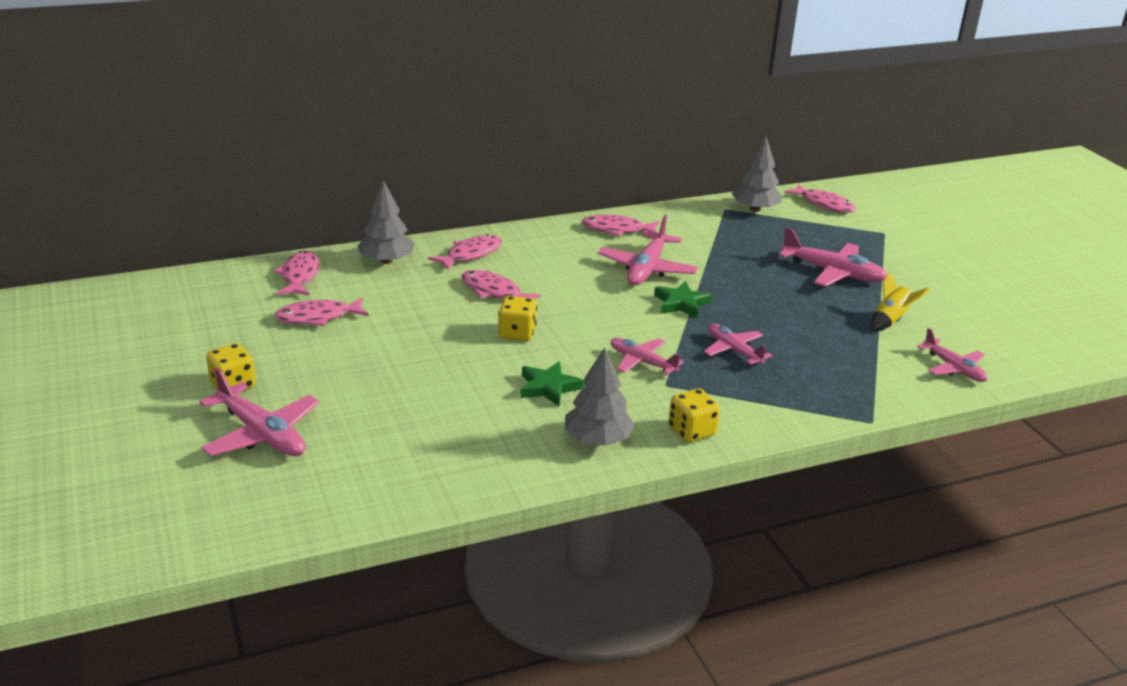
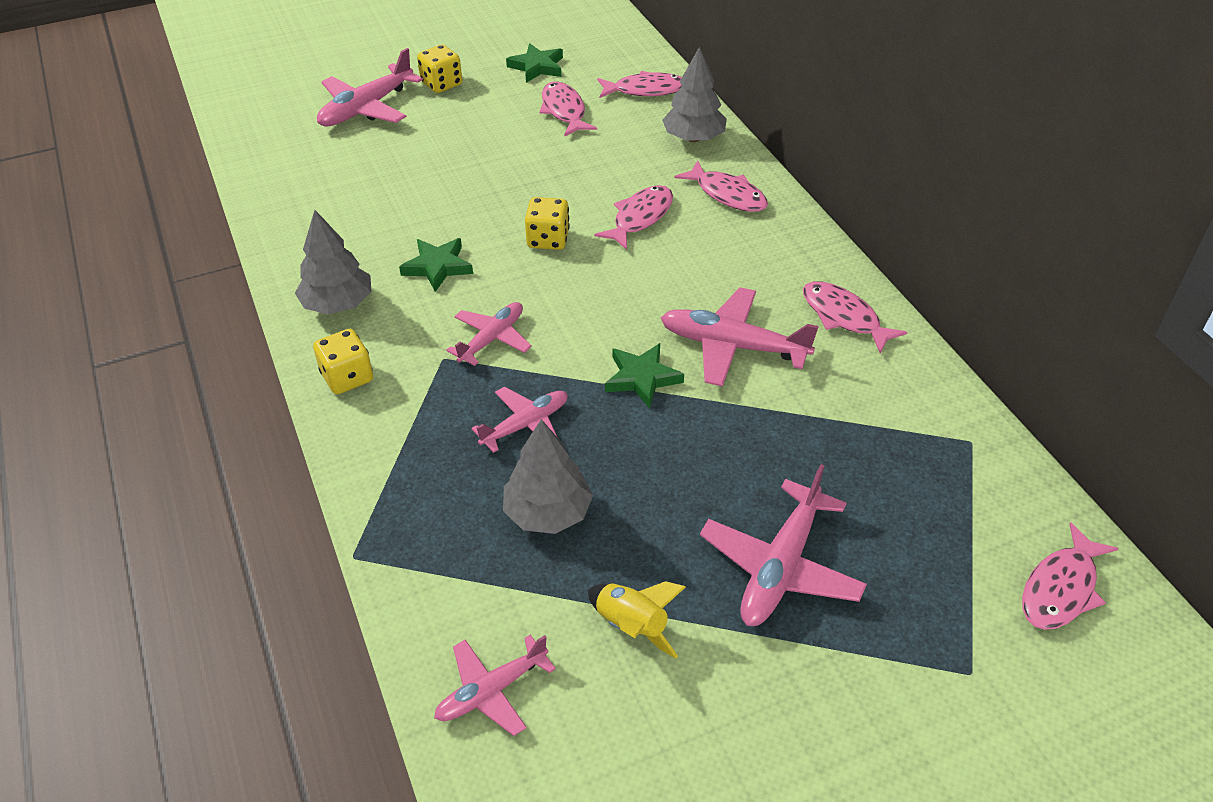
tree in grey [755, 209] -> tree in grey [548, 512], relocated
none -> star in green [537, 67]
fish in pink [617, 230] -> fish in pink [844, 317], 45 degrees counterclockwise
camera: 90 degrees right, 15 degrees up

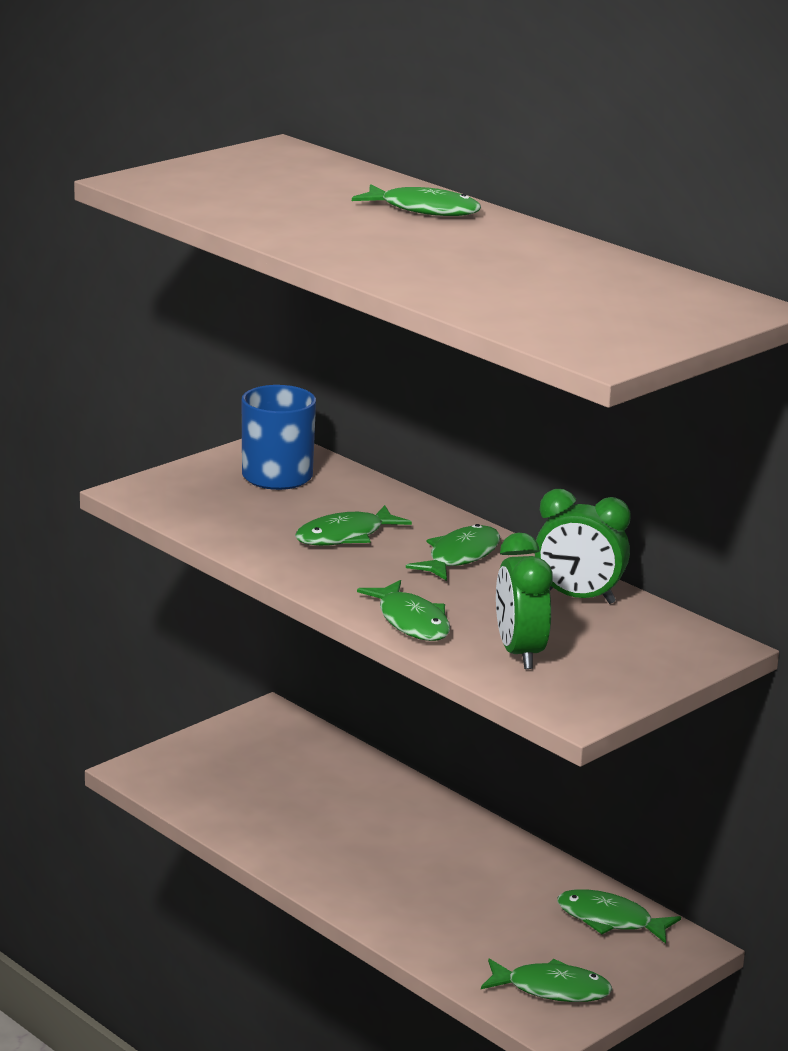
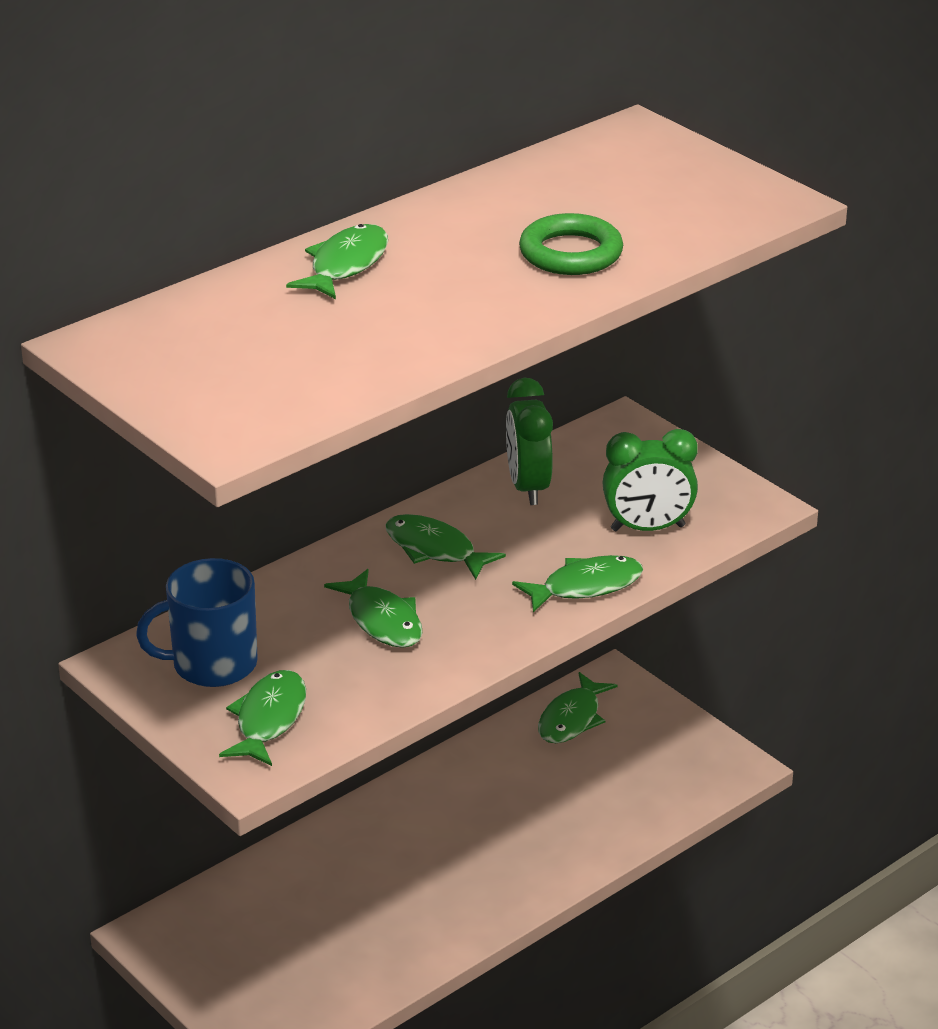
fish in green [552, 989] -> fish in green [268, 719], relocated
clock in green [578, 598] -> clock in green [528, 487], 150 degrees clockwise
none -> ring in green [570, 253]
camera: 85 degrees left, 10 degrees up

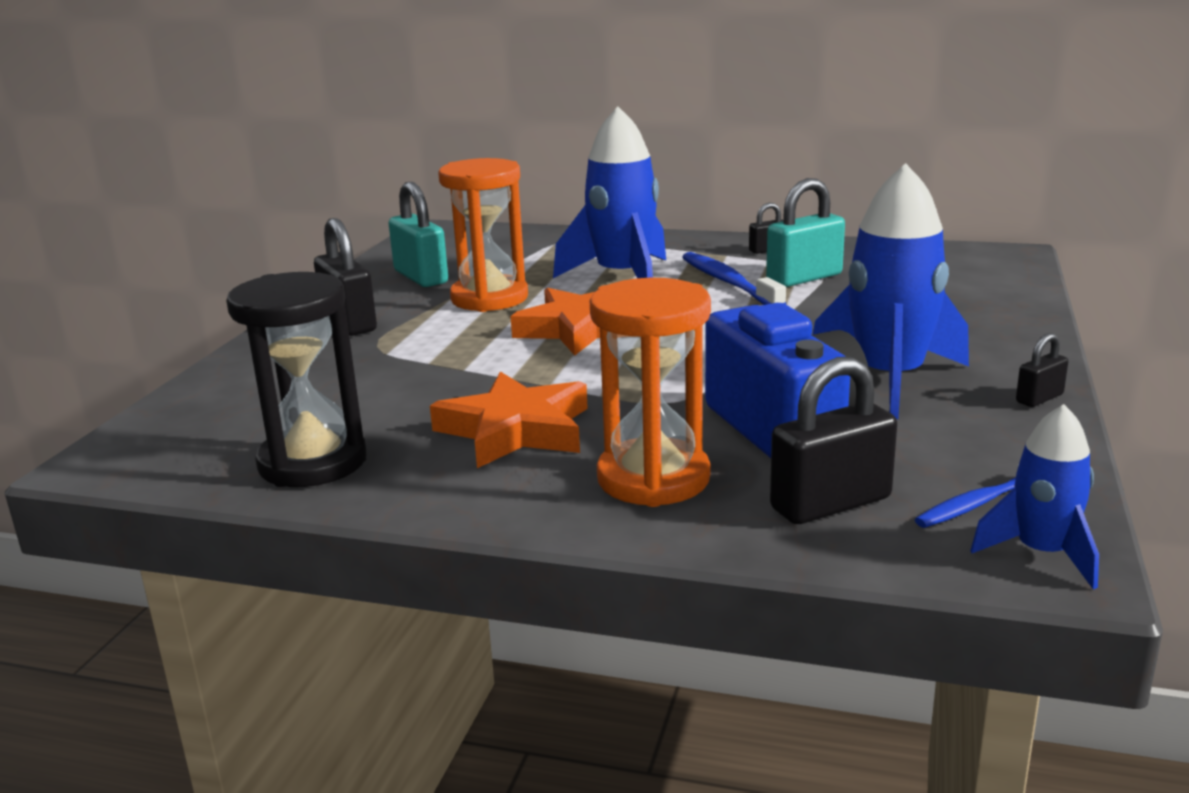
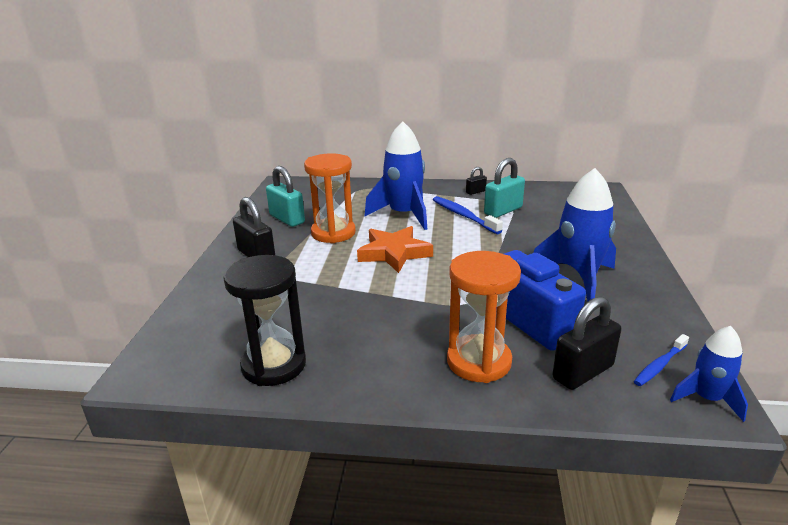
star in orange [516, 430] -> none
padlock in black [1039, 398] -> none
camera: 10 degrees left, 5 degrees up

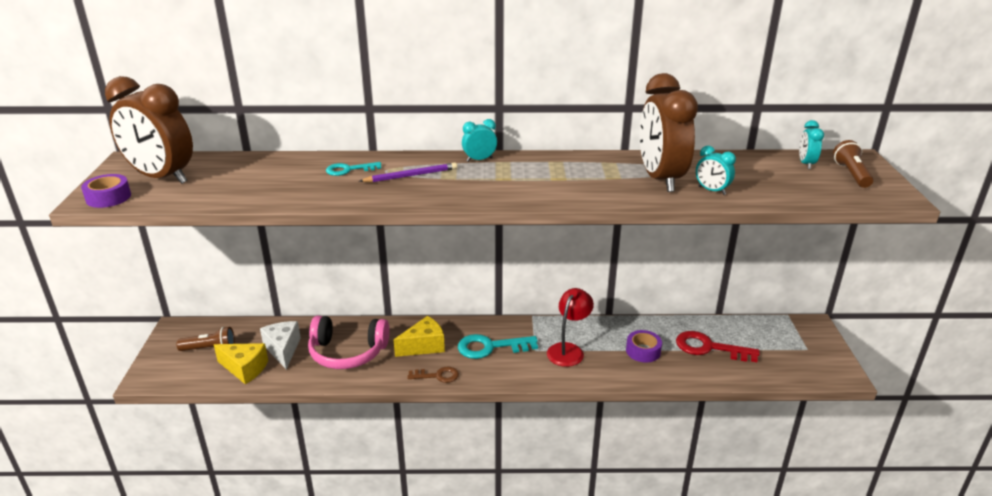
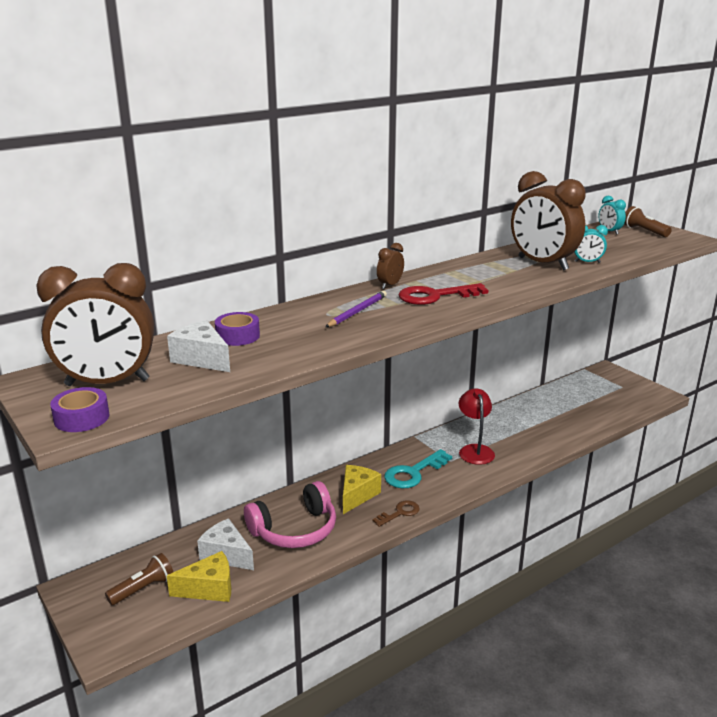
none -> cheese in white [201, 359]
tape in purple [643, 351] -> tape in purple [238, 336], relocated
clock in turquoise [479, 160] -> clock in brown [390, 285]
key in red [709, 348] -> key in red [435, 296], relocated
key in turquoise [349, 170] -> none
camera: 35 degrees left, 5 degrees down

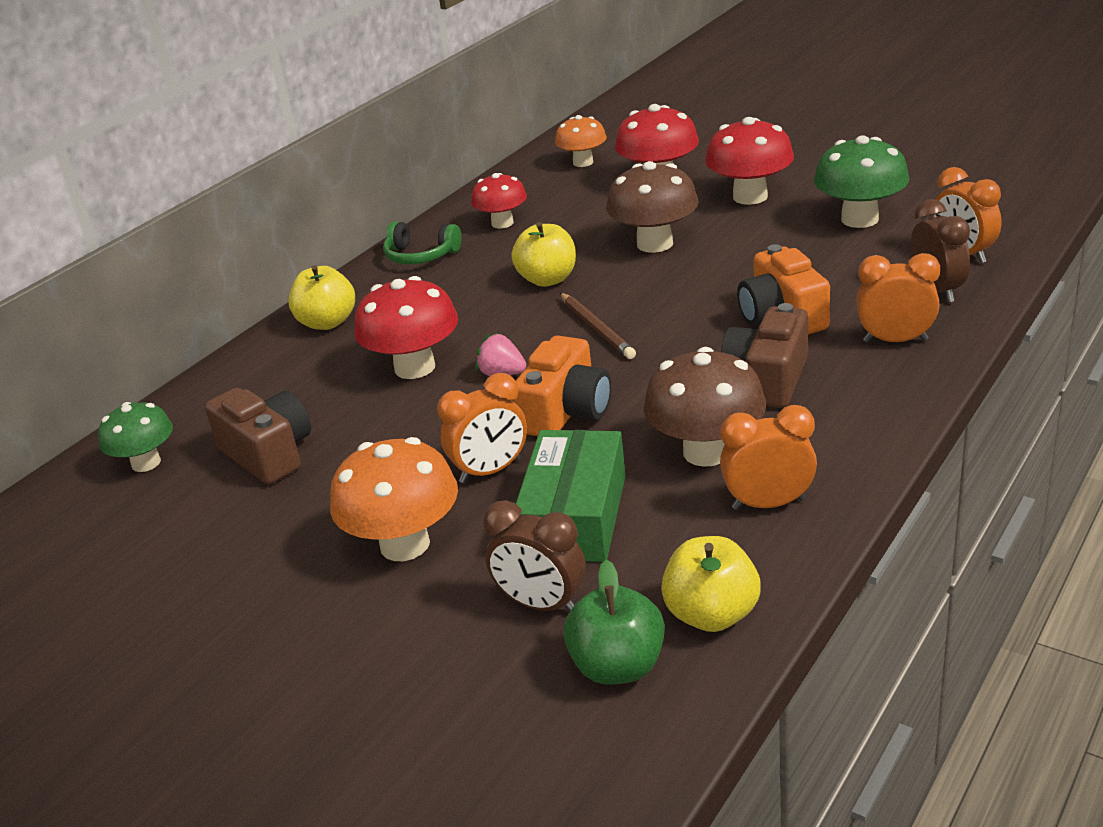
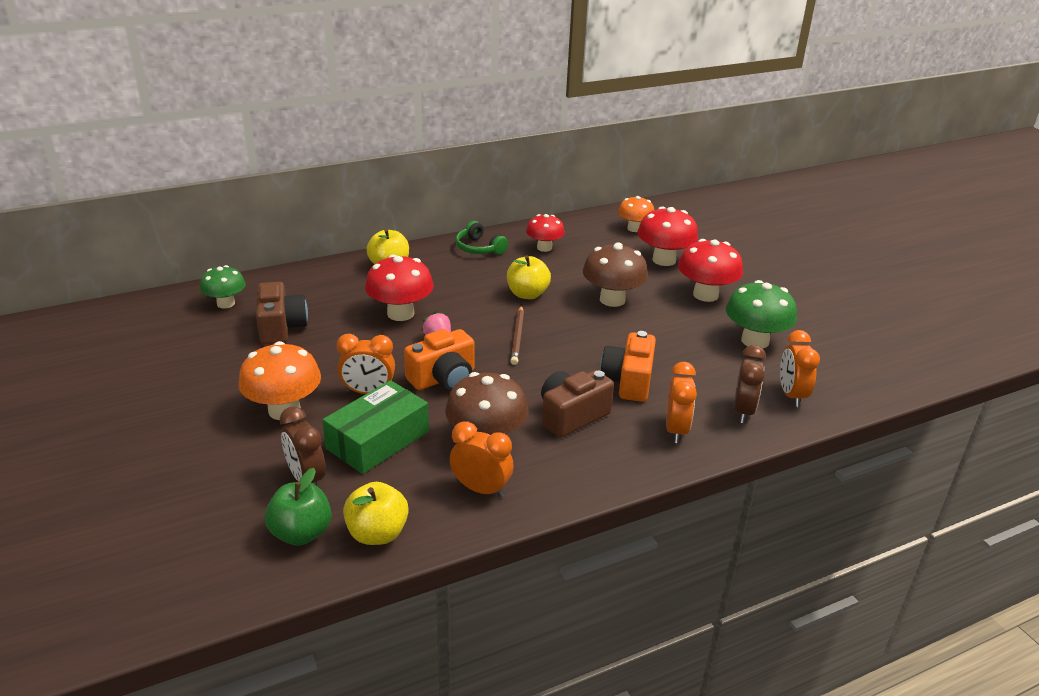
clock in orange [895, 340] -> clock in orange [676, 430], 60 degrees clockwise
camera: 25 degrees right, 0 degrees up

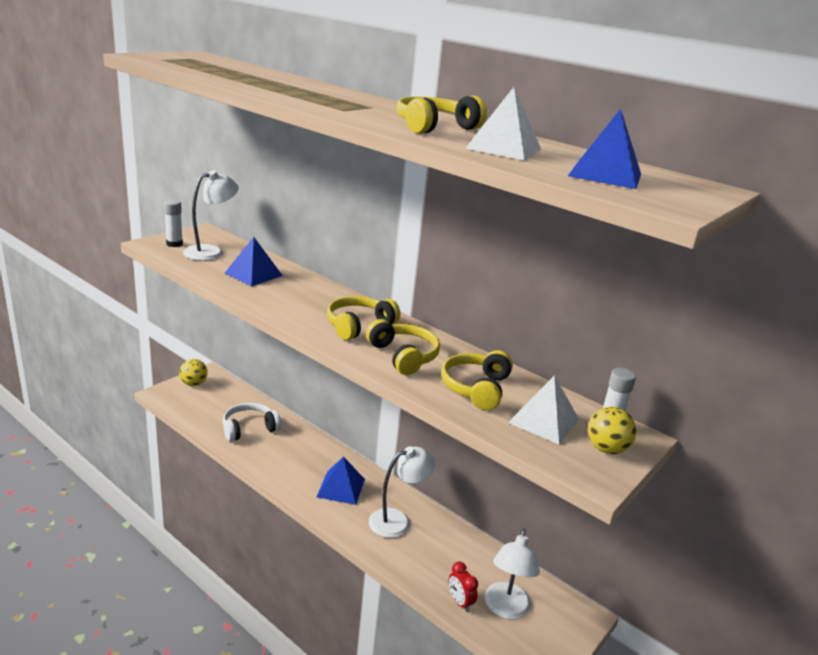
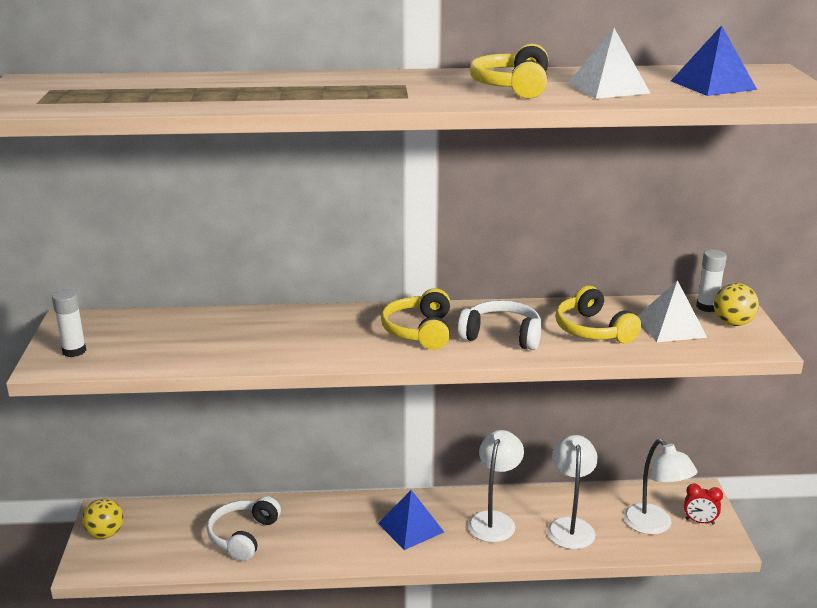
headphones in yellow [403, 356] -> headphones in white [502, 336]
lamp in white [211, 252] -> lamp in white [570, 526], relocated
clock in red [460, 602] -> clock in red [699, 521], relocated
pyramid in blue [253, 274] -> none
camera: 40 degrees left, 0 degrees up

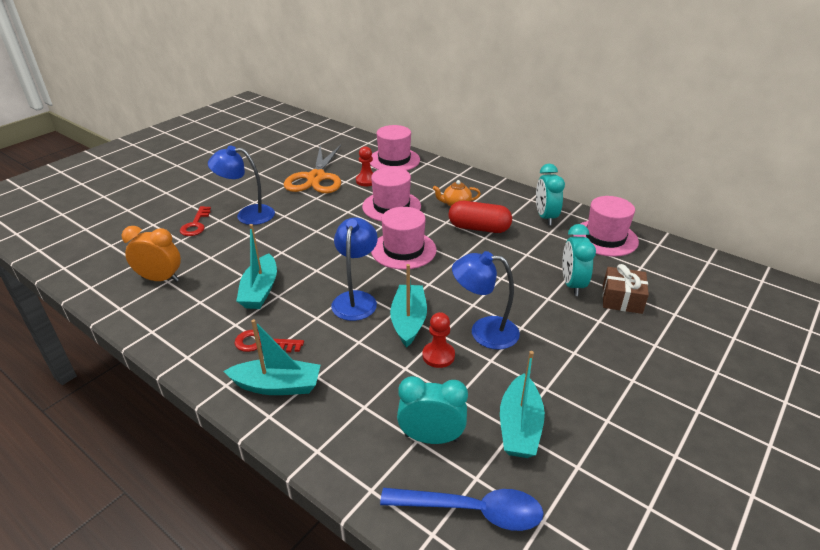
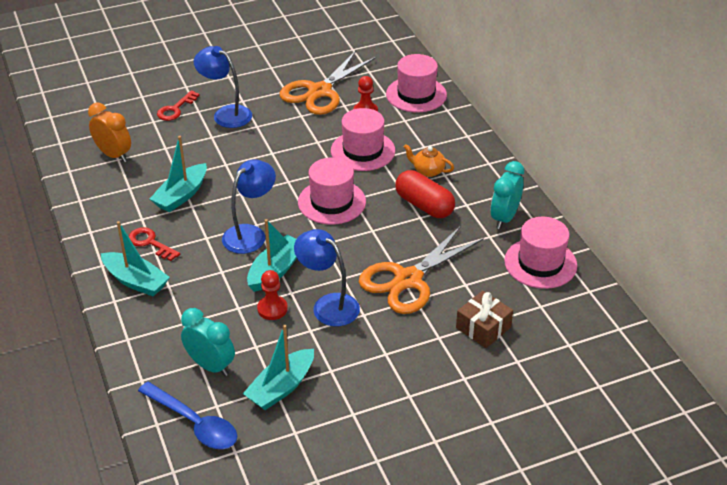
none -> scissors in orange [408, 280]
clock in turquoise [572, 284] -> none
camera: 30 degrees right, 5 degrees up

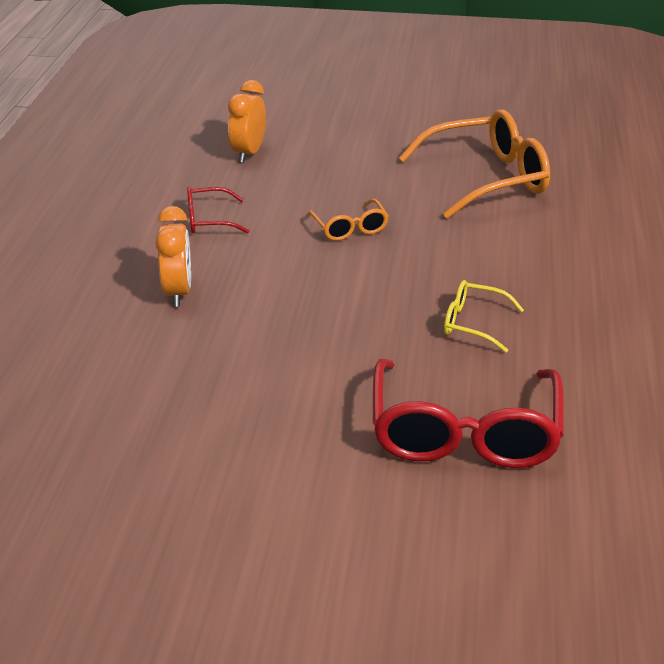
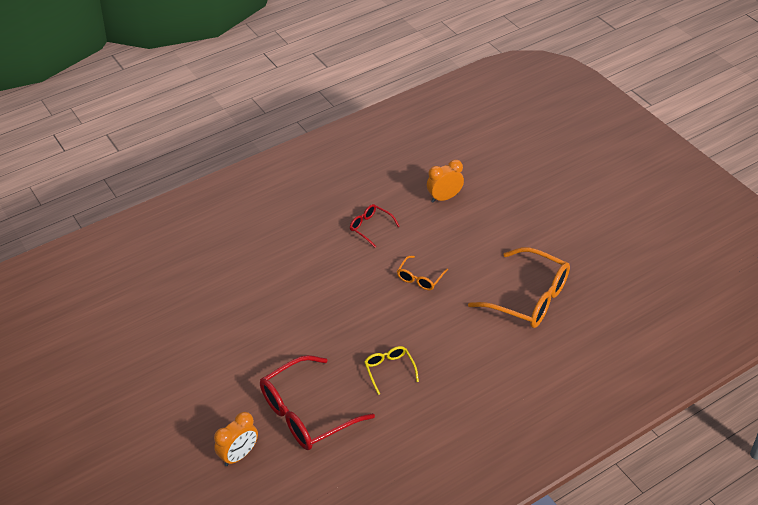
clock in orange [178, 292] -> clock in orange [239, 455], relocated
camera: 50 degrees right, 10 degrees up

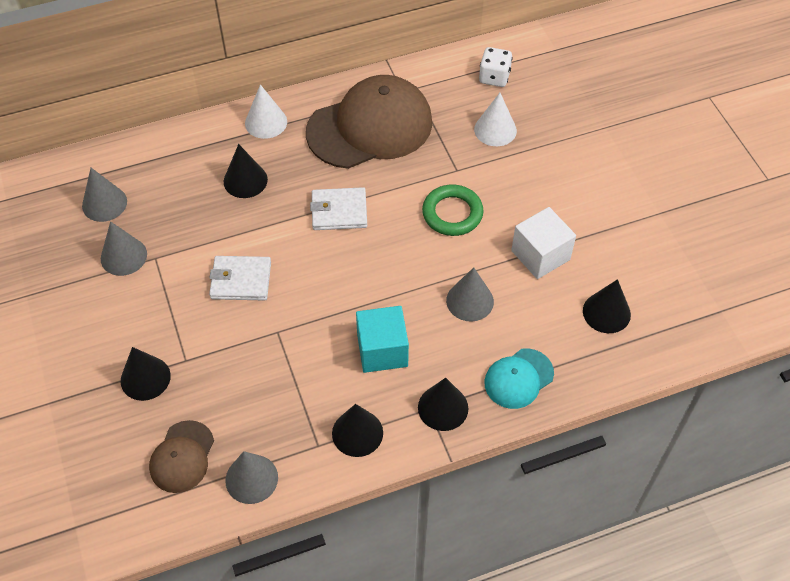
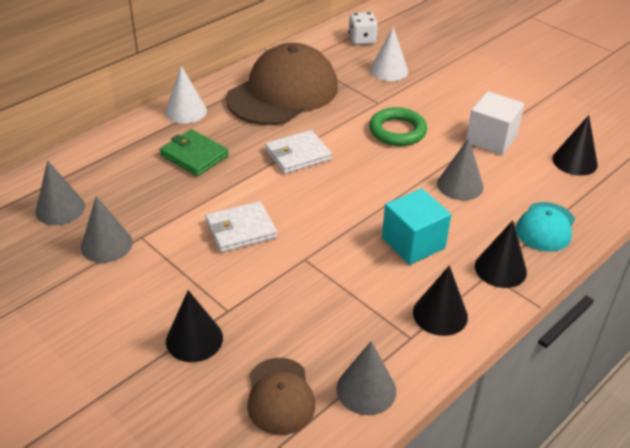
cone in black [245, 180] -> wallet in green [194, 155]
camera: 25 degrees left, 15 degrees down

